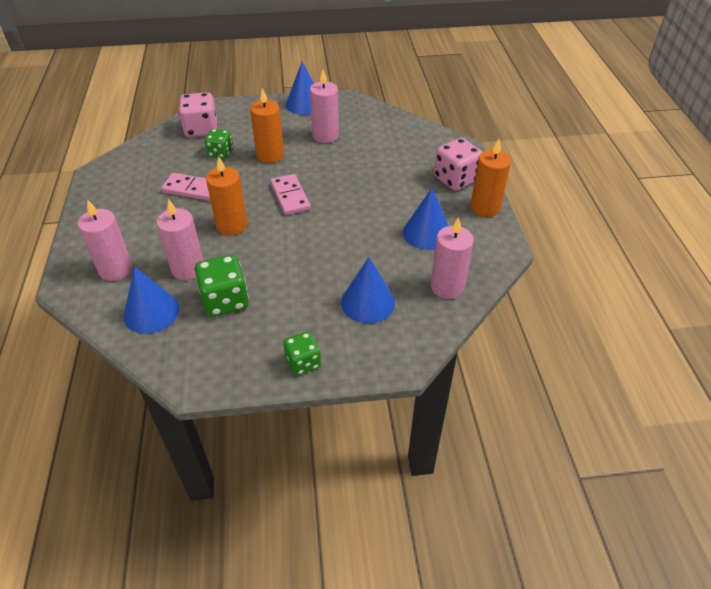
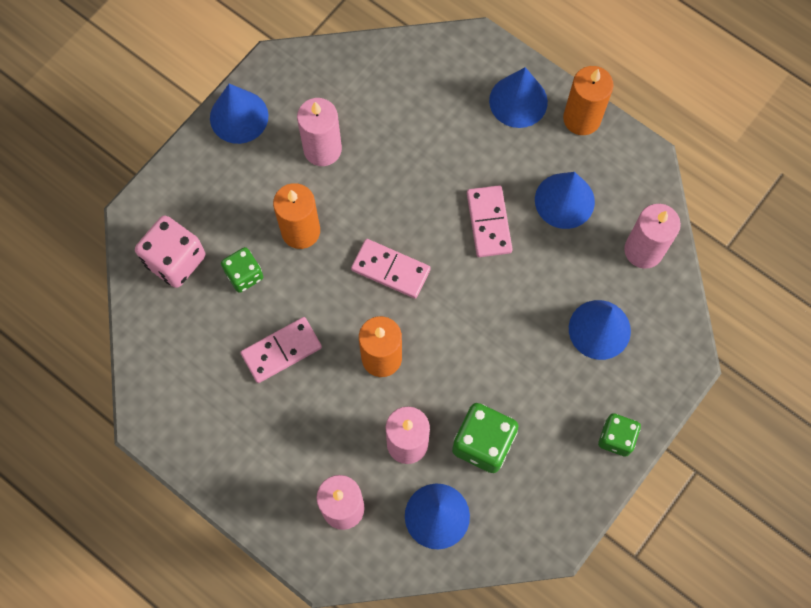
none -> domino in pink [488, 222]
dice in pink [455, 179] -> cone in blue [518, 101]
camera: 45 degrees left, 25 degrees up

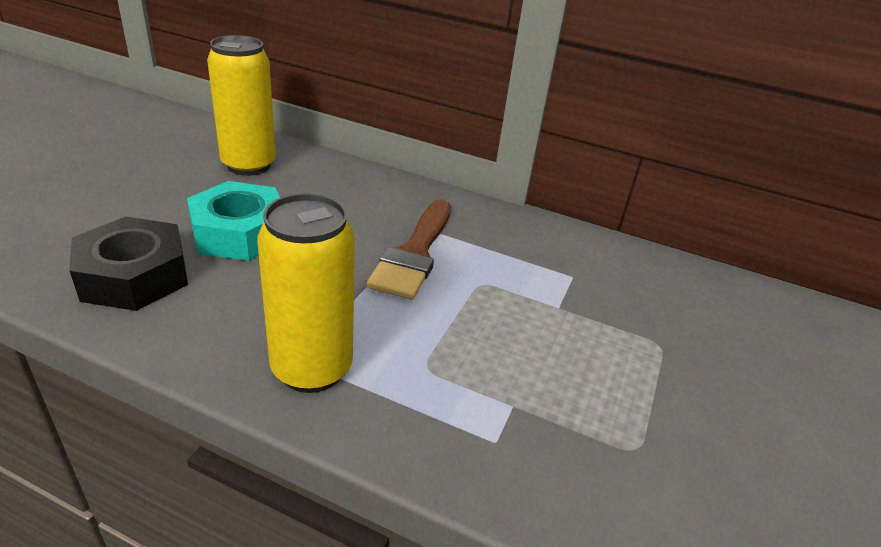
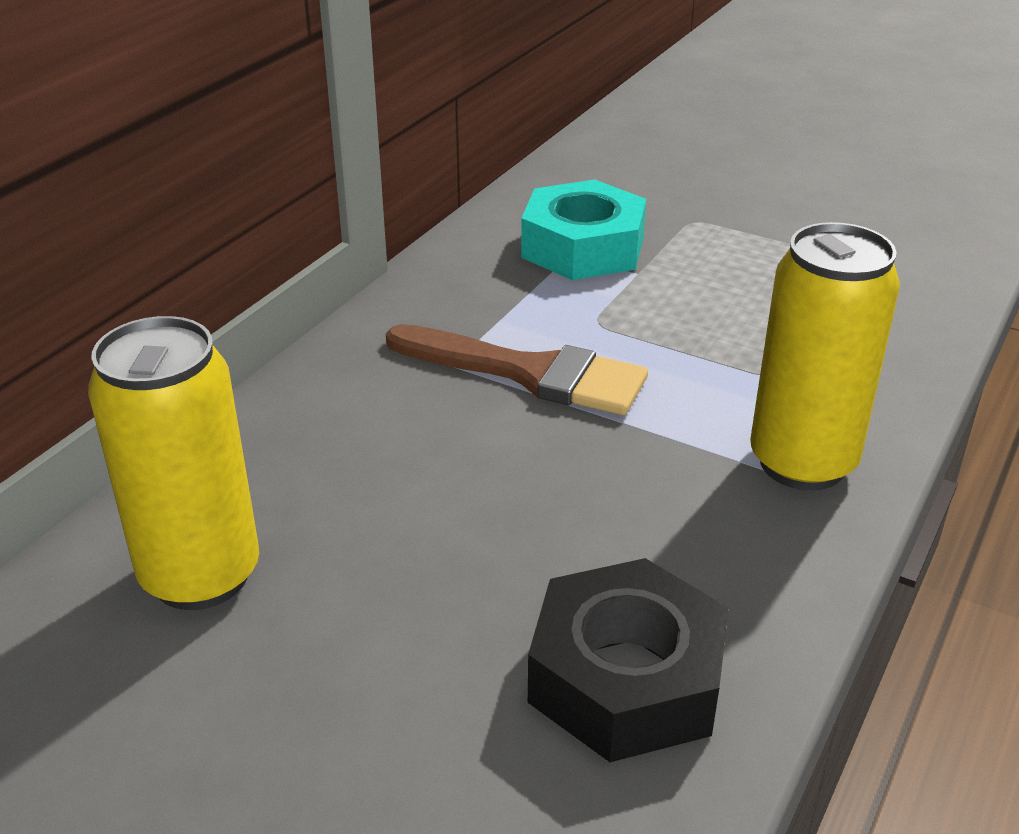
nut in turquoise [239, 233] -> nut in turquoise [583, 247], relocated
camera: 80 degrees left, 0 degrees up

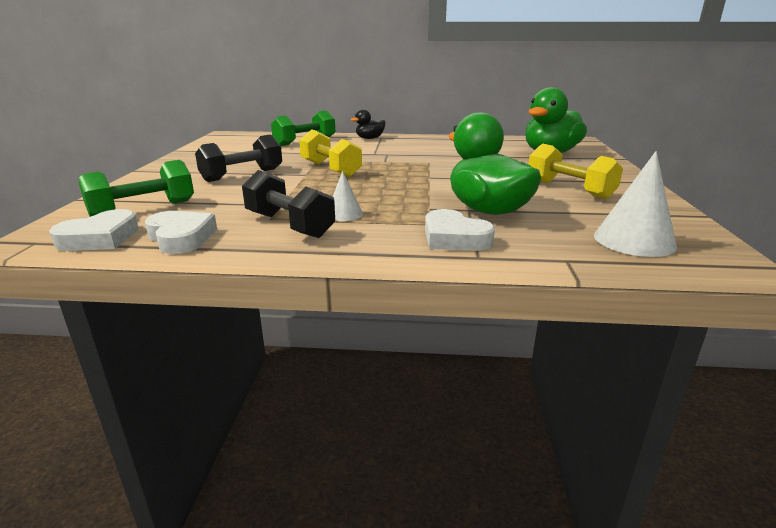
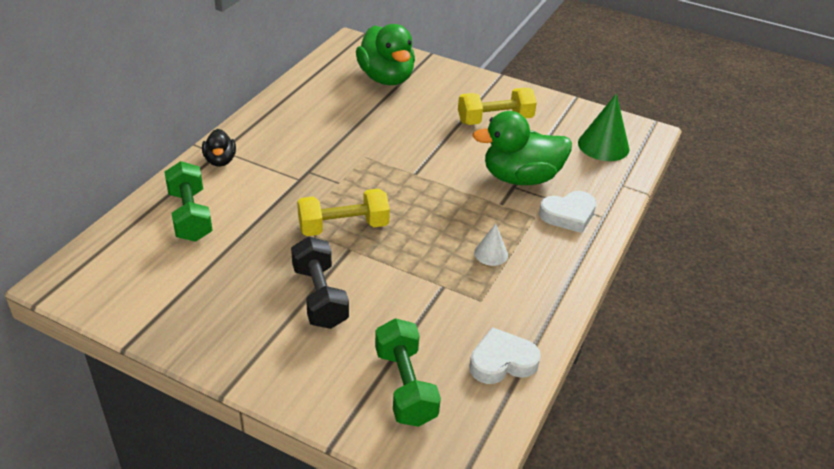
cone in white [634, 240] -> cone in green [603, 145]
heart in white [100, 238] -> none
dumbbell in black [289, 225] -> none
camera: 70 degrees left, 15 degrees up

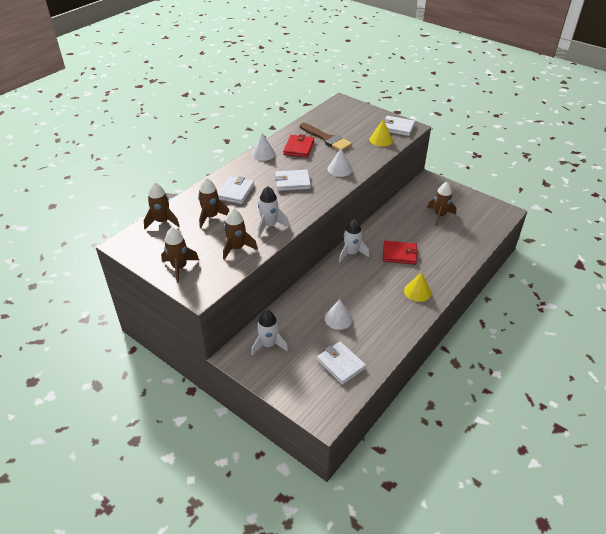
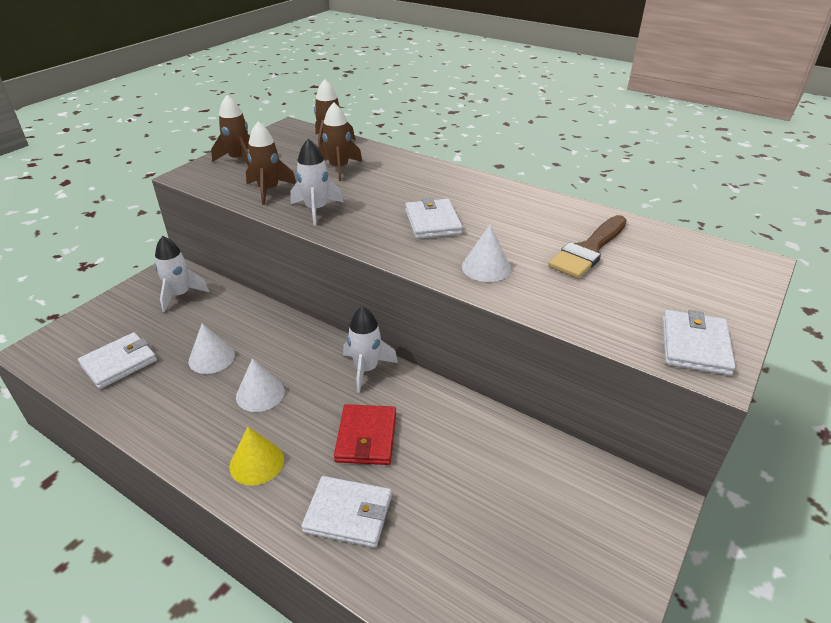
cone in white [263, 153] -> cone in white [260, 393], relocated
wallet in white [235, 192] -> wallet in white [348, 514], relocated
wallet in red [299, 148] -> none
cone in yellow [381, 140] -> none
rocket in brown [439, 215] -> none
camera: 85 degrees right, 5 degrees down

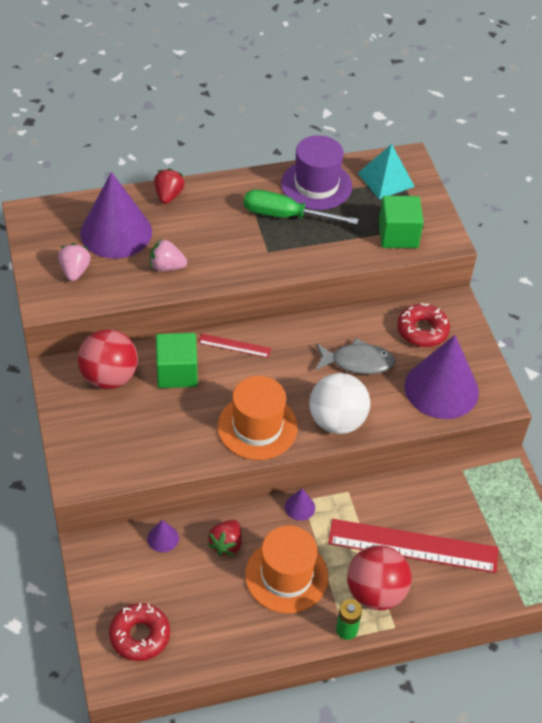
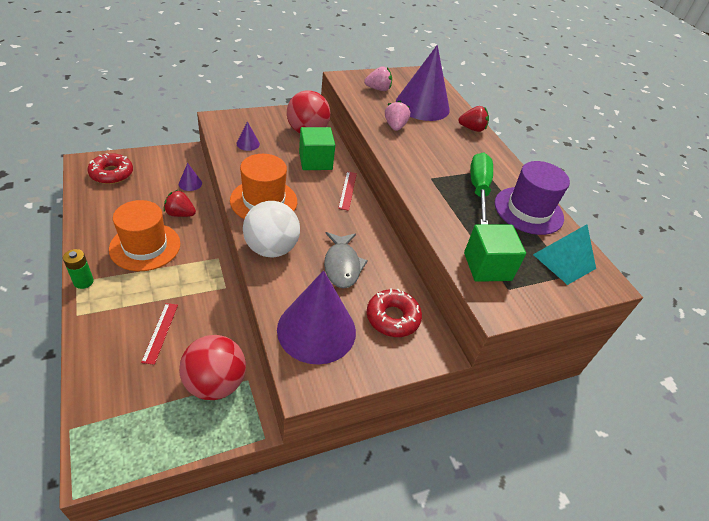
ruler in red [413, 546] -> ruler in red [160, 332], x0.46
ball in red [375, 592] -> ball in red [215, 383], relocated
cone in purple [299, 507] -> cone in purple [248, 144], relocated
camera: 80 degrees right, 5 degrees down

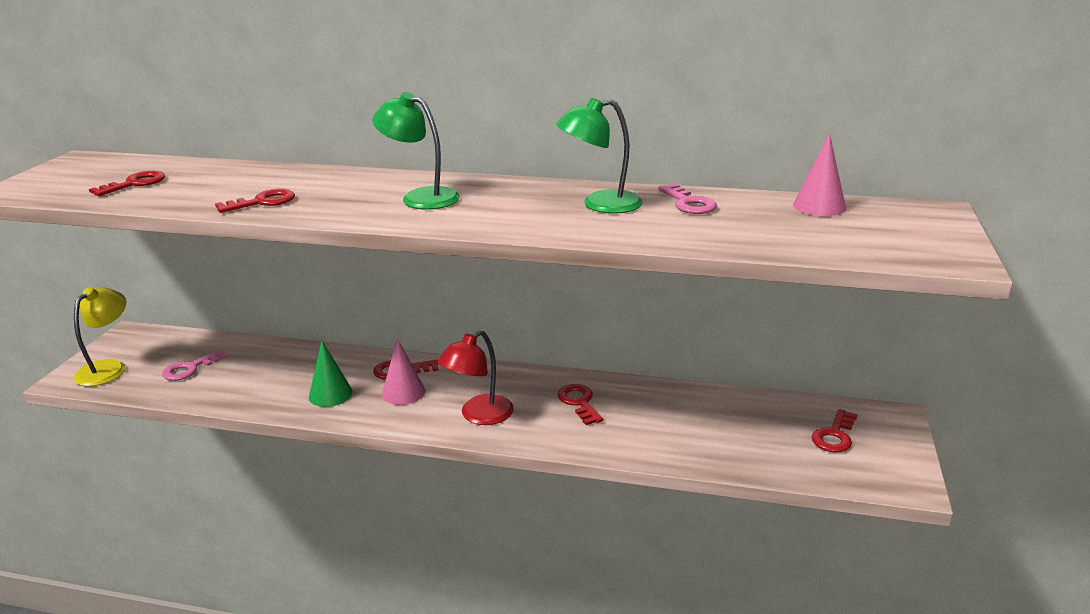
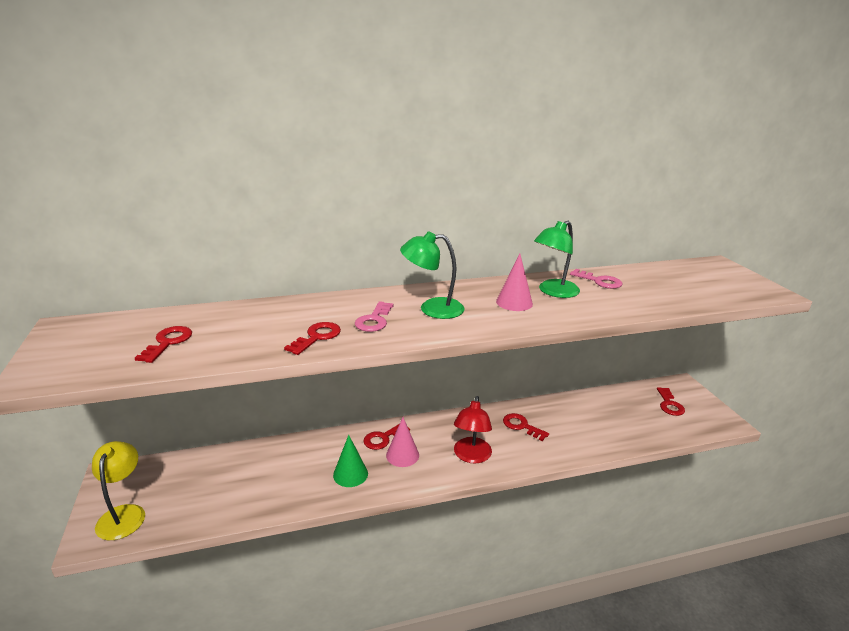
key in pink [190, 368] -> key in pink [374, 320], relocated
cone in pink [819, 206] -> cone in pink [514, 302], relocated
camera: 30 degrees left, 0 degrees up

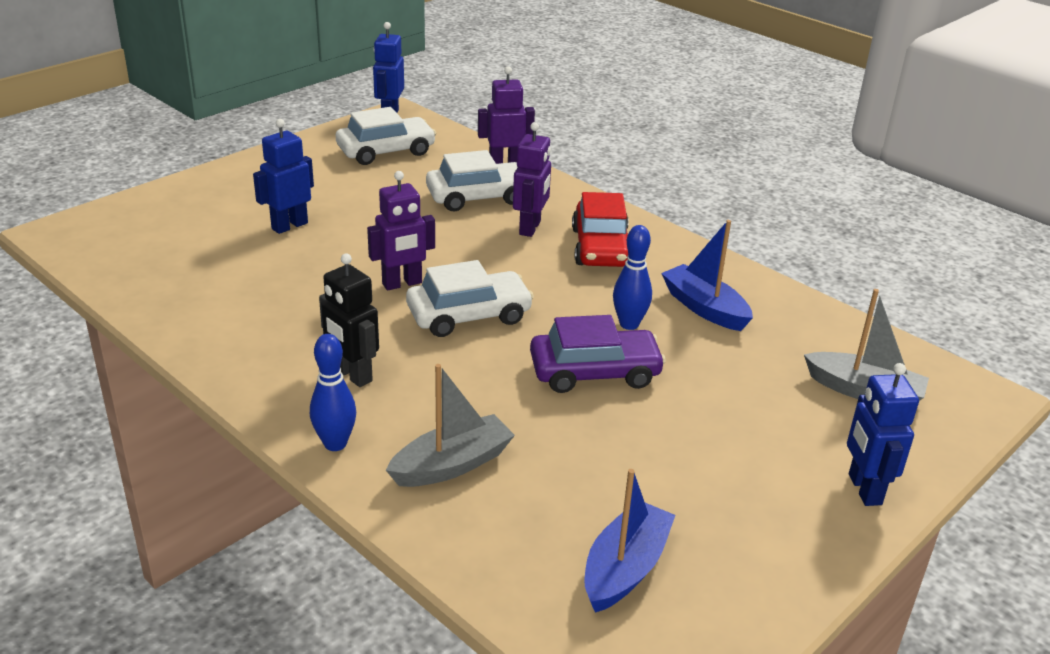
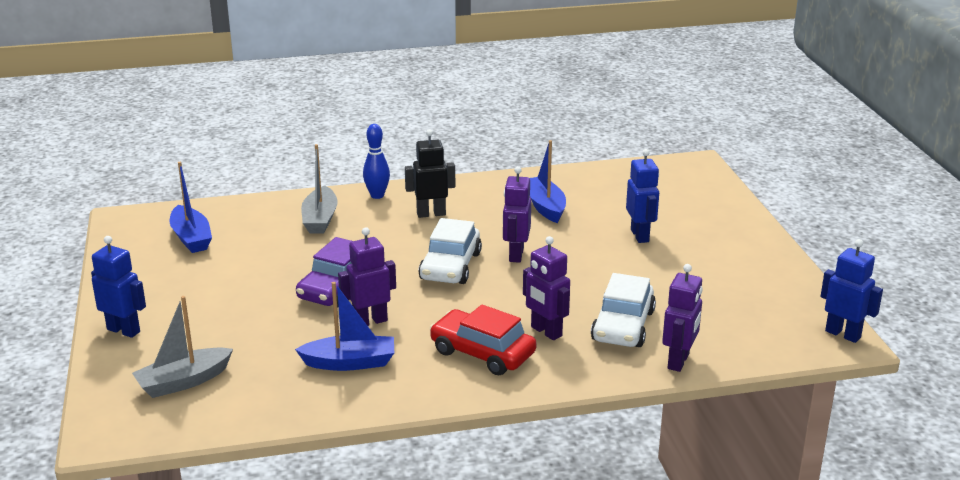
bowling pin in blue [629, 324] -> robot in purple [370, 321]
none -> boat in blue [545, 206]
car in white [386, 151] -> none
camera: 125 degrees right, 5 degrees down

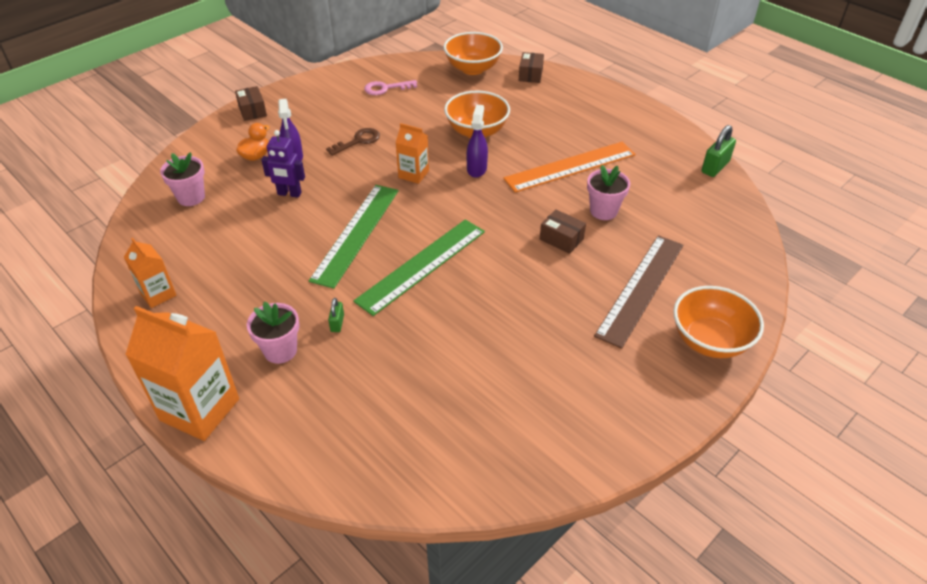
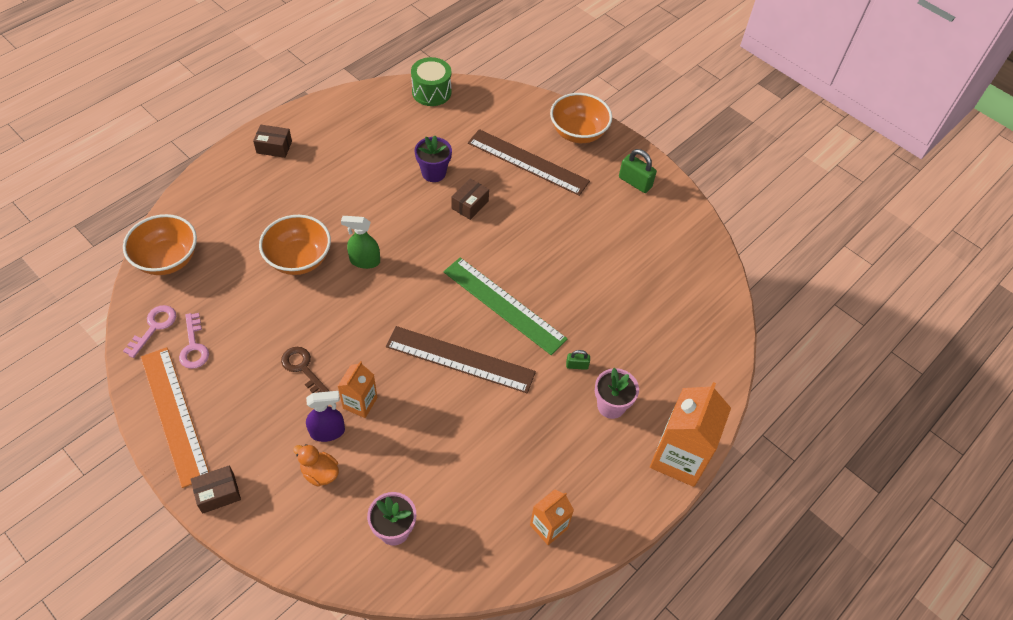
none -> key in pink [154, 327]
ruler in orange [570, 167] -> ruler in orange [174, 414], relocated
box in brown [530, 75] -> box in brown [274, 147], relocated
carton in orange [413, 174] -> carton in orange [360, 403], relocated
spray bottle in purple [477, 169] -> spray bottle in green [364, 261]
ruler in green [356, 233] -> ruler in brown [460, 359]
none -> drum in green [431, 92]
flower pot in pink [603, 211] -> flower pot in purple [433, 173]
padlock in green [715, 167] -> padlock in green [635, 182], relocated
robot in purple [289, 194] -> none
camera: 95 degrees left, 10 degrees up

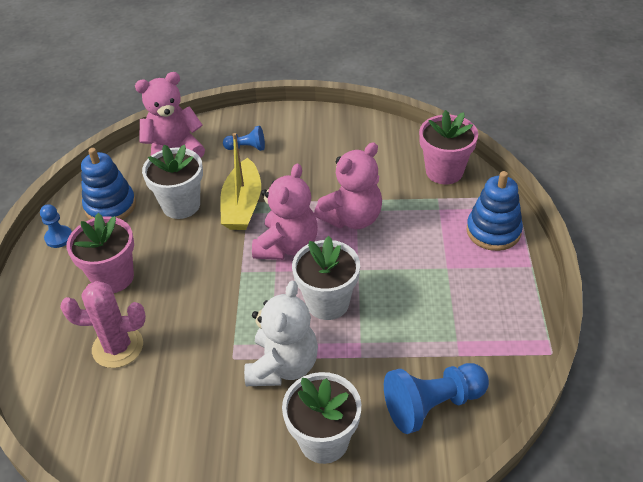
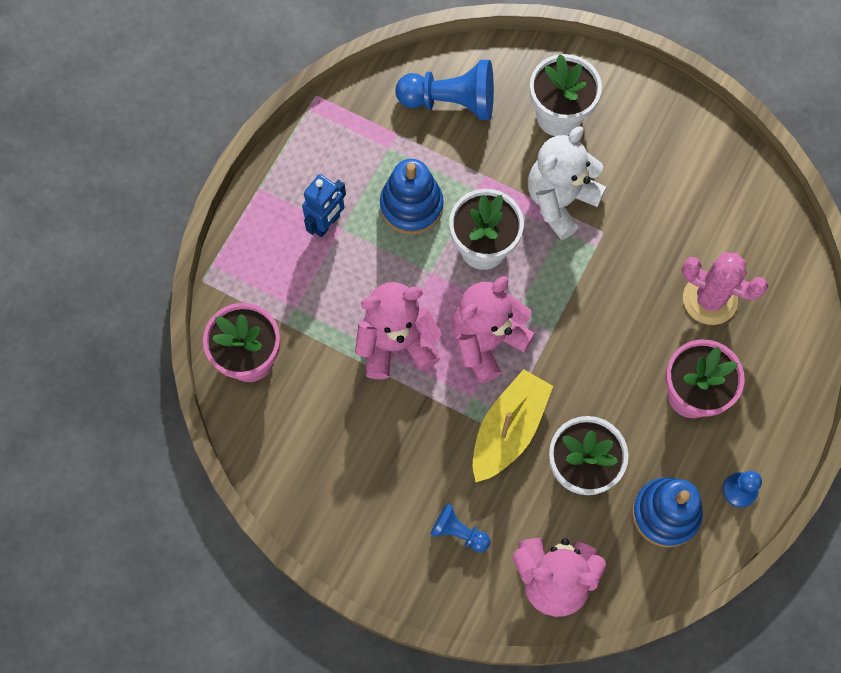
none -> robot in blue [326, 223]
stacking toy in blue [493, 231] -> stacking toy in blue [411, 206], relocated
camera: 155 degrees left, 25 degrees up

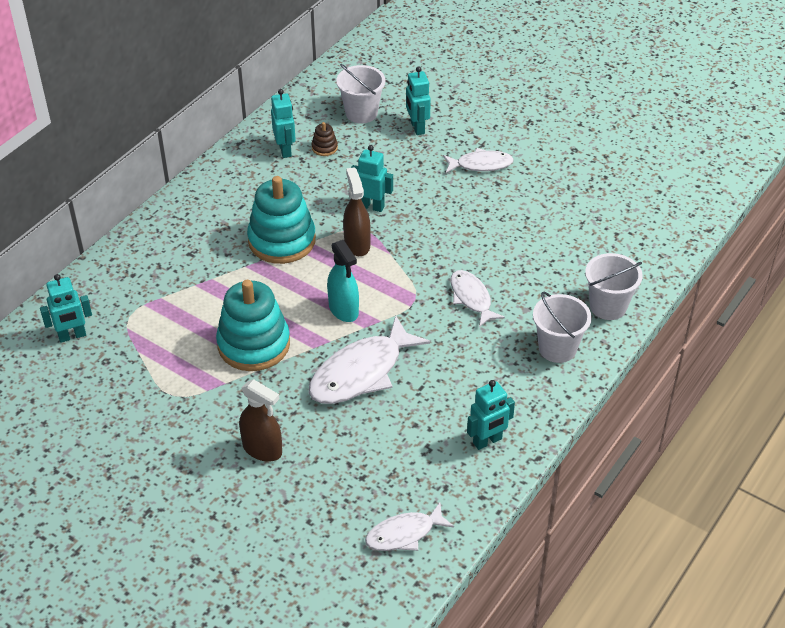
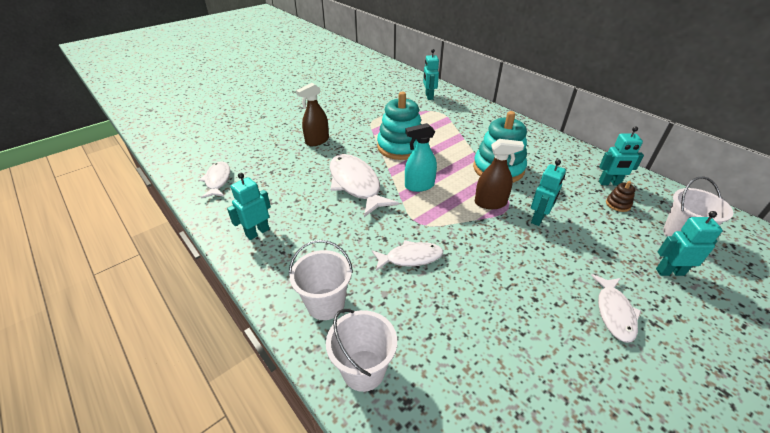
robot in turquoise [487, 441] -> robot in turquoise [257, 232], 60 degrees clockwise
camera: 105 degrees right, 5 degrees down

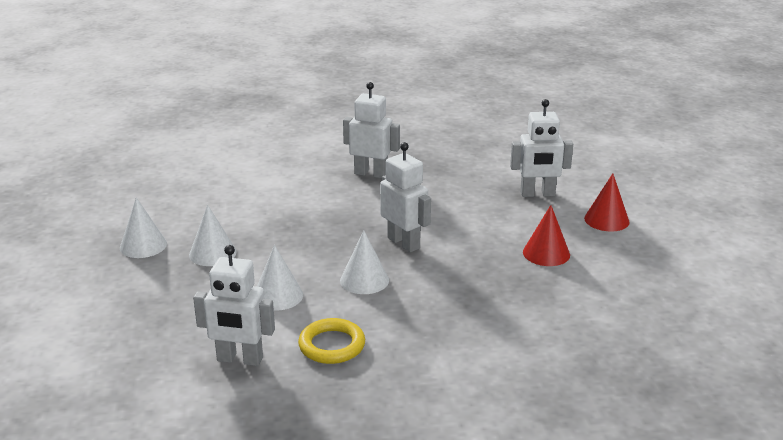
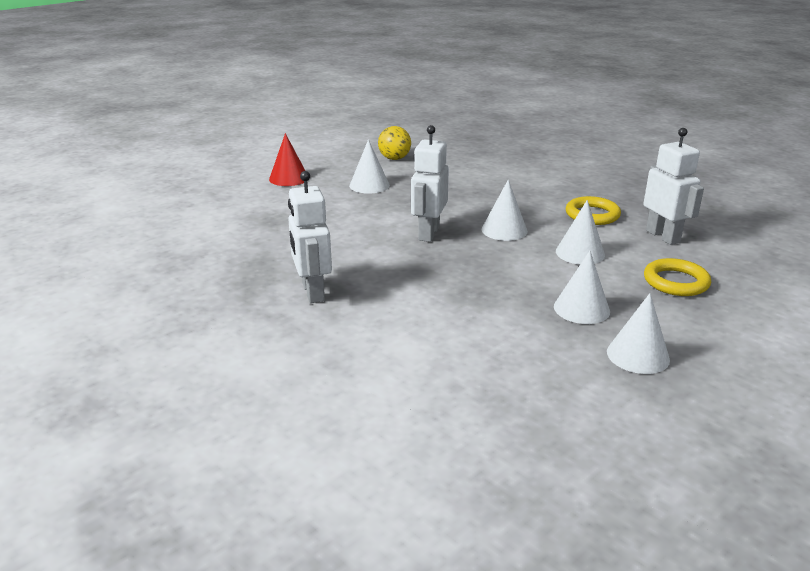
cone in red [546, 253] -> cone in white [369, 185]
none -> ball in yellow [394, 159]
none -> ring in yellow [676, 282]
robot in white [537, 194] -> none
camera: 125 degrees left, 0 degrees up

